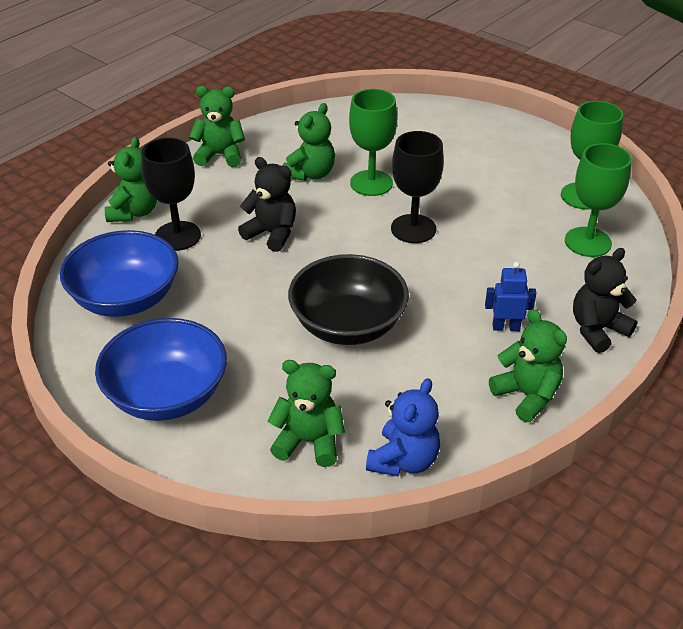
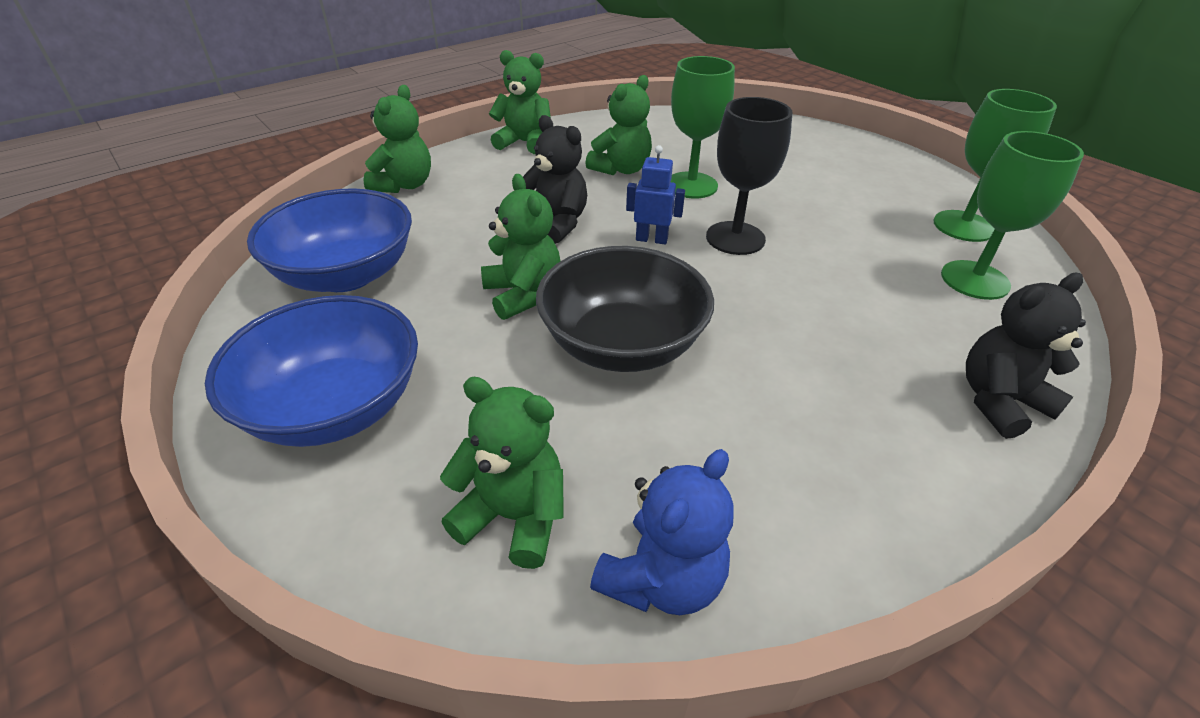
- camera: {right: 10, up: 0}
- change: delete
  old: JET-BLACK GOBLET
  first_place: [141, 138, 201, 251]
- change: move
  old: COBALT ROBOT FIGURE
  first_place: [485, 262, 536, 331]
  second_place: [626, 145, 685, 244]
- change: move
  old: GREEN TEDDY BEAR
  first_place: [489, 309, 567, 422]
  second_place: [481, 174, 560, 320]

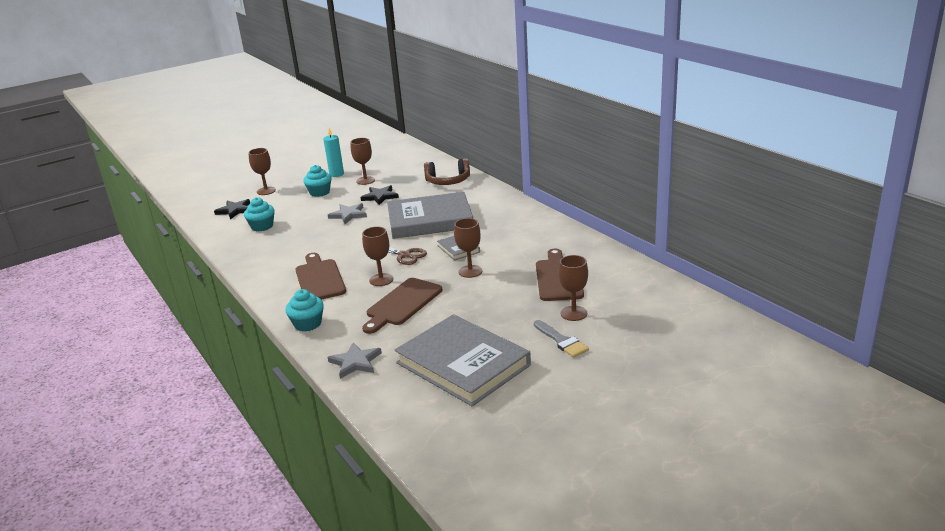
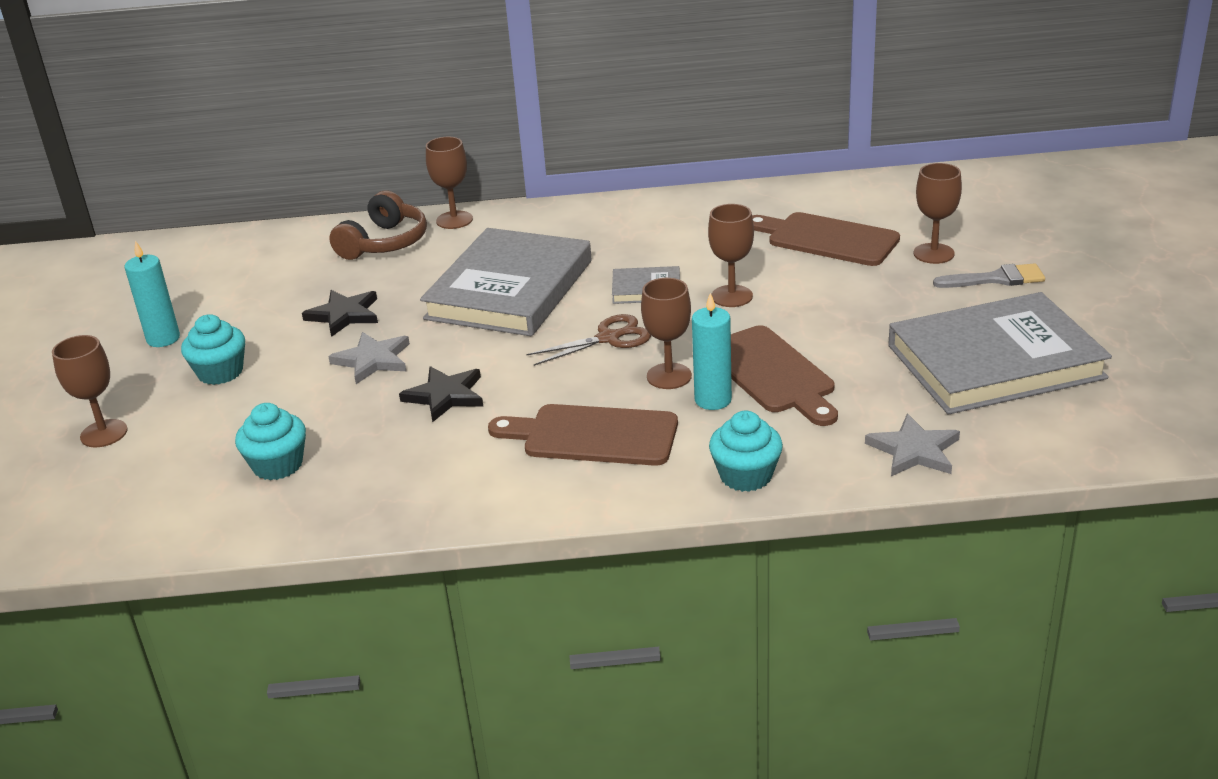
- camera: {right: -60, up: 5}
- change: insert
  new: AQUA PILLAR CANDLE
  second_place: [692, 293, 732, 410]
- change: move
  old: JET-BLACK FIVE-POINTED STAR
  first_place: [214, 199, 250, 219]
  second_place: [399, 366, 483, 422]
- change: move
  old: BROWN GOBLET
  first_place: [351, 138, 375, 185]
  second_place: [426, 137, 473, 229]

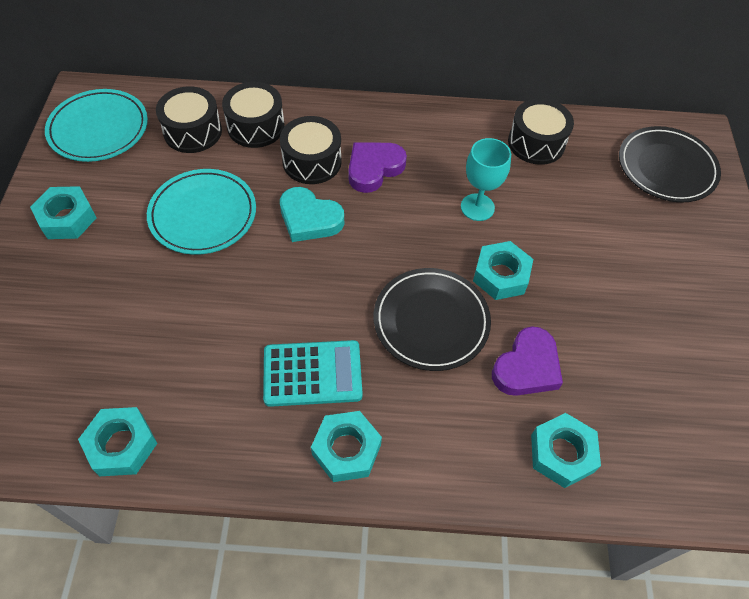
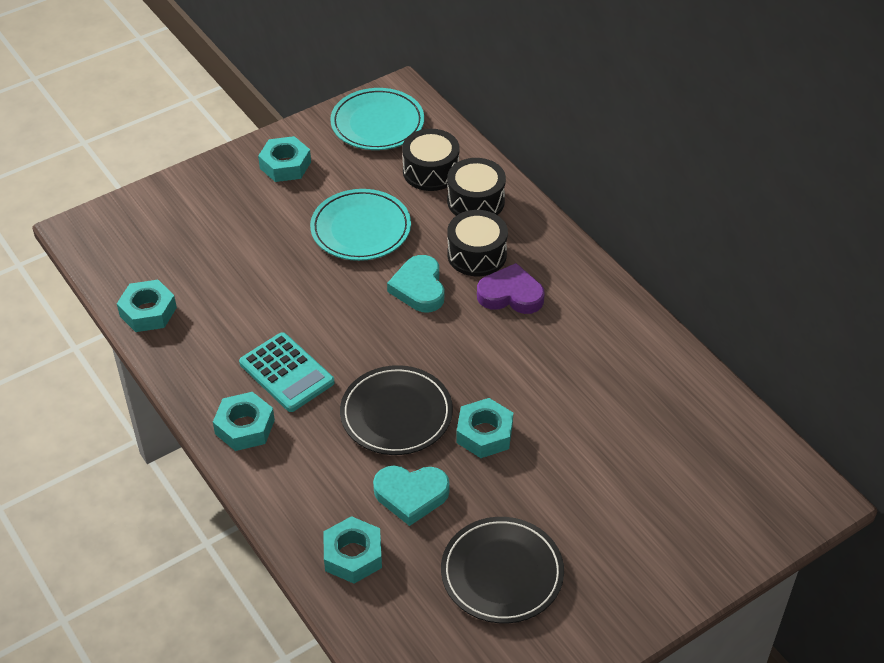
- camera: {right: 55, up: -10}
- change: delete
  old: AQUA GOBLET
  first_place: [461, 138, 511, 221]
- change: delete
  old: JET-BLACK TOY DRUM
  first_place: [508, 98, 574, 165]
- change: move
  old: JET-BLACK DINNER PLATE
  first_place: [619, 126, 721, 203]
  second_place: [441, 517, 564, 624]
- change: recolor
  old: ROYAL PURPLE LOVE HEART
  new: AQUA LOVE HEART
  first_place: [492, 326, 563, 396]
  second_place: [373, 466, 450, 526]

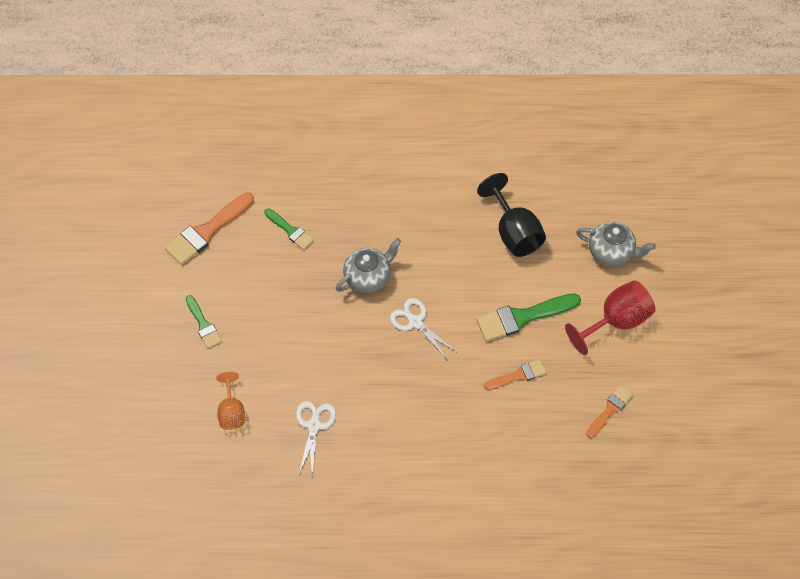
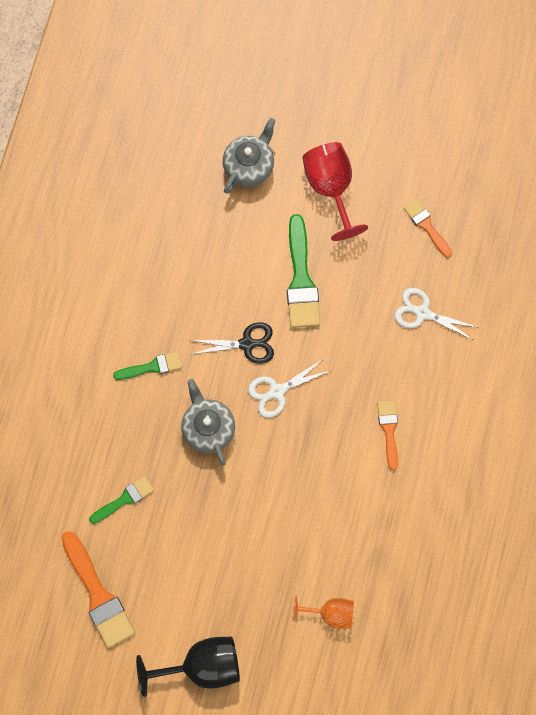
- camera: {right: -75, up: 15}
- change: insert
  new: JET-BLACK PAIR OF SCISSORS
  second_place: [191, 322, 274, 364]
- change: move
  old: GREEN PAINT BRUSH
  first_place: [186, 295, 222, 349]
  second_place: [113, 351, 183, 380]
- change: move
  old: PURE WHITE PAIR OF SCISSORS
  first_place: [296, 401, 336, 477]
  second_place: [394, 288, 477, 340]
- change: move
  old: JET-BLACK GOBLET
  first_place: [477, 173, 546, 257]
  second_place: [136, 637, 240, 697]
- change: move
  old: ORANGE-COLOURED PAINT BRUSH
  first_place: [484, 359, 546, 390]
  second_place: [377, 401, 398, 471]

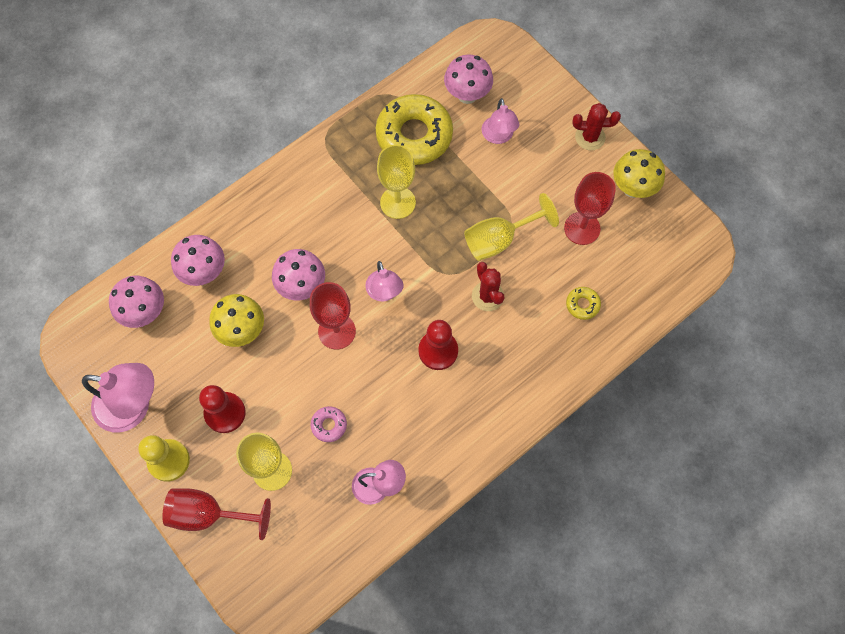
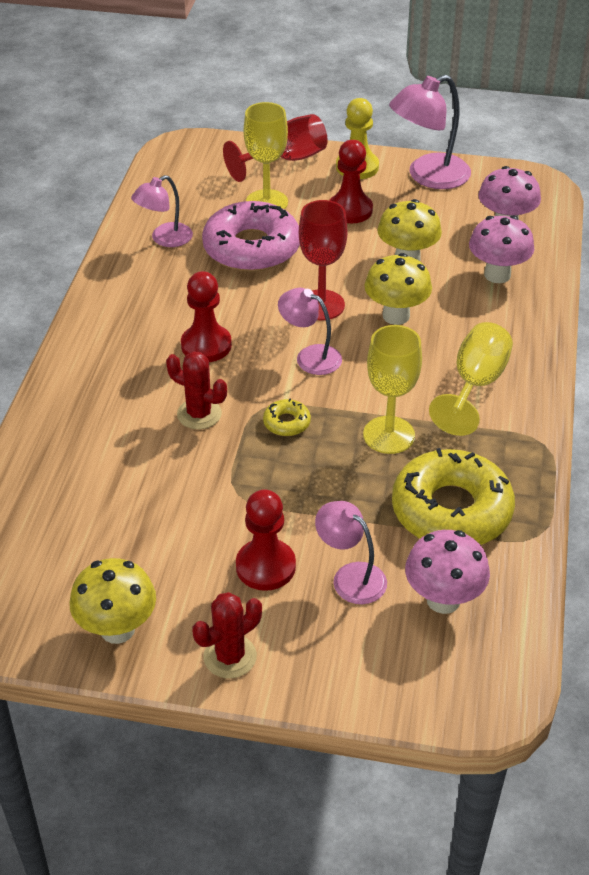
- camera: {right: 140, up: -25}
- change: delete
  old: SCARLET GOBLET
  first_place: [564, 172, 616, 245]
- change: insert
  new: SCARLET PAWN
  second_place: [236, 489, 296, 591]
- change: move
  old: GOLDEN GOBLET
  first_place: [464, 193, 559, 261]
  second_place: [429, 322, 513, 436]
- change: move
  old: GOLDEN DONUT
  first_place: [566, 287, 601, 320]
  second_place: [263, 399, 311, 436]
- change: recolor
  old: ROSY FUNGUS
  new: GOLDEN FUNGUS
  first_place: [272, 249, 325, 300]
  second_place: [365, 253, 432, 325]
- change: resize
  old: ROSY DONUT
  first_place: [310, 406, 347, 442]
  second_place: [202, 201, 300, 272]
  factor: 2.39

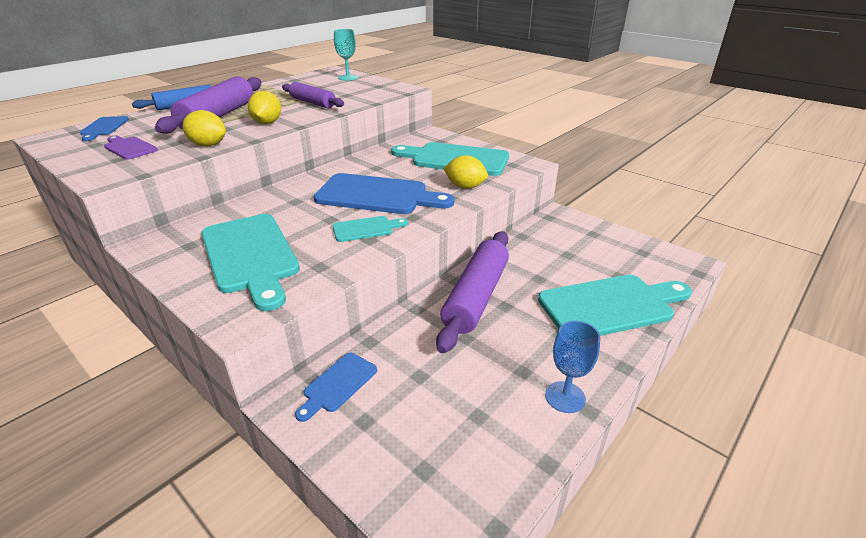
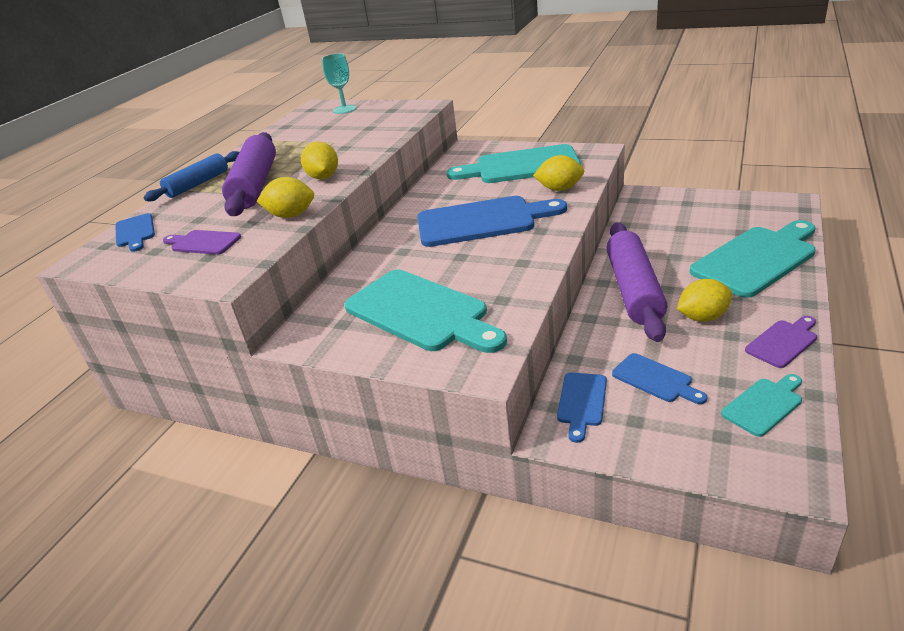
- camera: {right: -15, up: 0}
- change: delete
  old: ROYAL PURPLE PASTRY ROLLER
  first_place: [282, 82, 344, 108]
- change: insert
  new: COBALT CUTTING BOARD
  second_place: [612, 353, 708, 404]
- change: insert
  new: GOLDEN LEMON
  second_place: [677, 279, 732, 322]
- change: move
  old: AQUA CUTTING BOARD
  first_place: [333, 216, 408, 242]
  second_place: [721, 374, 802, 437]
- change: replace
  old: COBALT GOBLET
  new: ROYAL PURPLE CUTTING BOARD
  first_place: [545, 321, 601, 413]
  second_place: [745, 316, 817, 368]

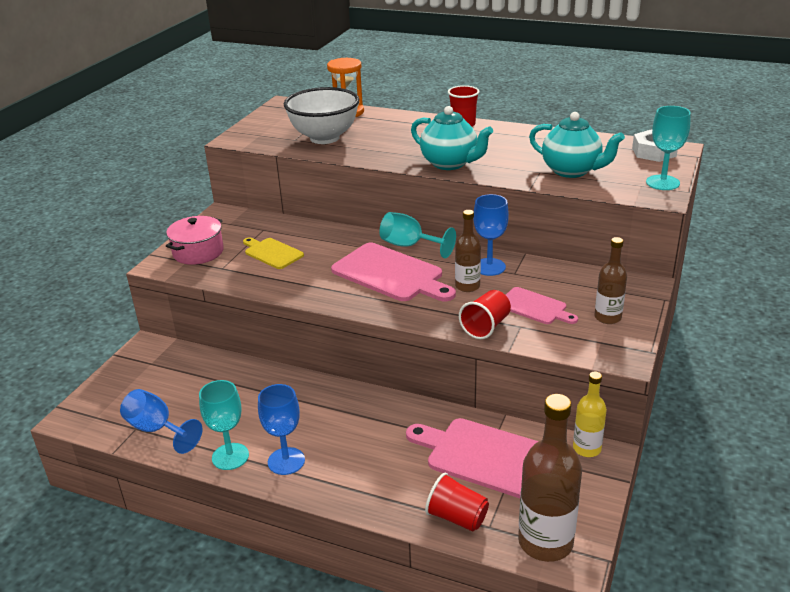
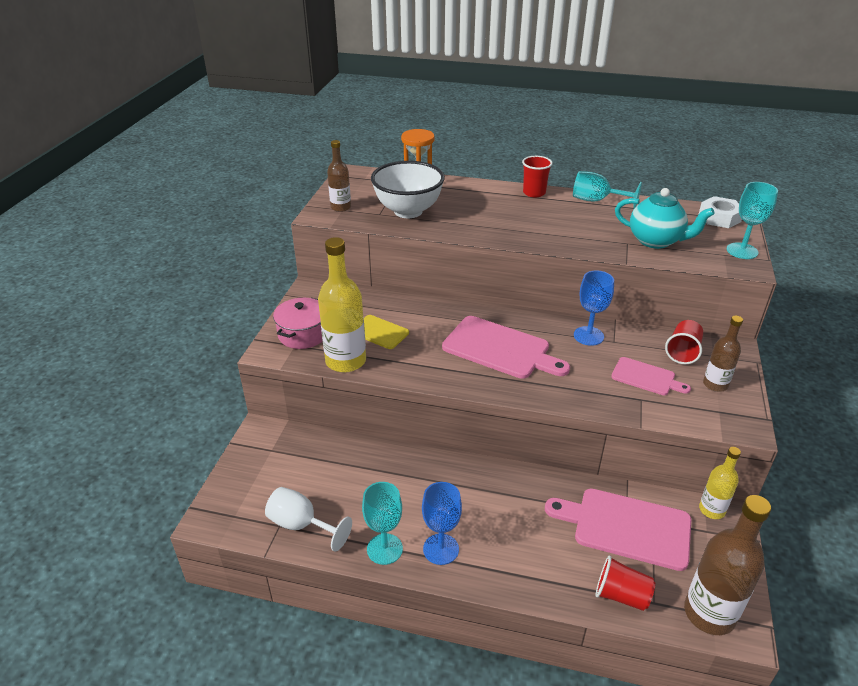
- camera: {right: -10, up: 5}
- change: delete
  old: AQUA TEA POT
  first_place: [411, 106, 493, 170]
- change: insert
  new: GOLDEN DRINK BOTTLE
  second_place: [318, 237, 366, 372]
- change: move
  old: AQUA GOBLET
  first_place: [379, 212, 456, 258]
  second_place: [573, 171, 642, 208]
- change: move
  old: BROWN DRINK BOTTLE
  first_place: [455, 210, 481, 292]
  second_place: [327, 140, 351, 212]
- change: move
  old: SCARLET CUP
  first_place: [459, 290, 511, 339]
  second_place: [665, 320, 703, 364]
- change: recolor
  old: COBALT GOBLET
  new: PURE WHITE GOBLET
  first_place: [120, 389, 202, 454]
  second_place: [265, 487, 352, 552]

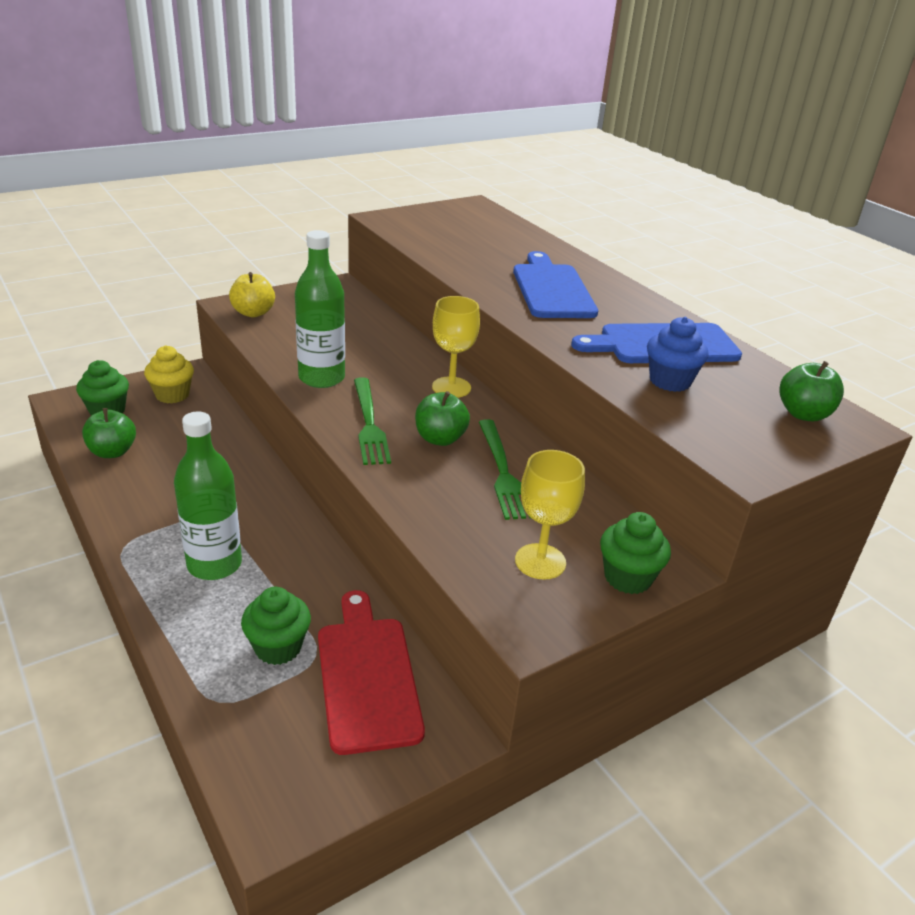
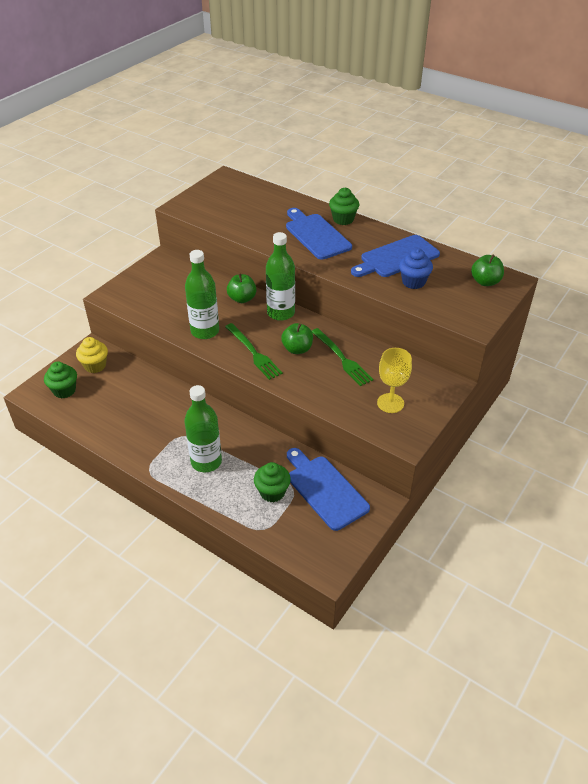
- camera: {right: -20, up: 10}
- change: delete
  old: GOLDEN APPLE FRUIT
  first_place: [229, 272, 275, 317]
- change: move
  old: GREEN APPLE FRUIT
  first_place: [82, 408, 136, 458]
  second_place: [227, 274, 257, 303]
- change: move
  old: GREEN CUPCAKE
  first_place: [600, 512, 671, 594]
  second_place: [329, 188, 359, 225]
- change: replace
  old: GOLDEN GOBLET
  new: GREEN DRINK BOTTLE
  first_place: [432, 296, 480, 398]
  second_place: [266, 232, 295, 321]
- change: recolor
  old: SCARLET CUTTING BOARD
  new: COBALT CUTTING BOARD
  first_place: [318, 590, 425, 755]
  second_place: [287, 448, 370, 531]

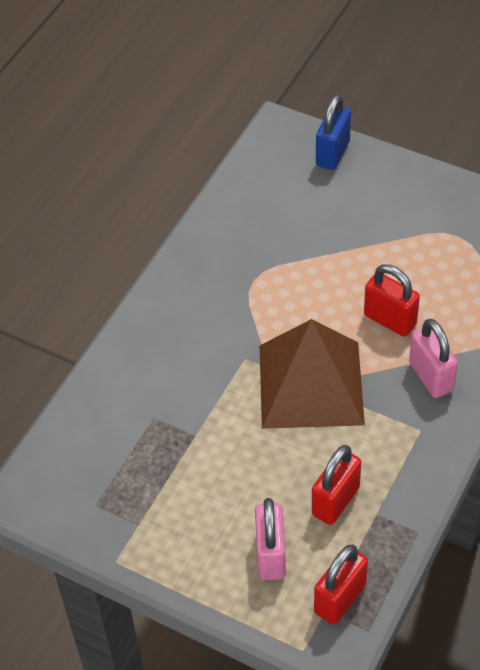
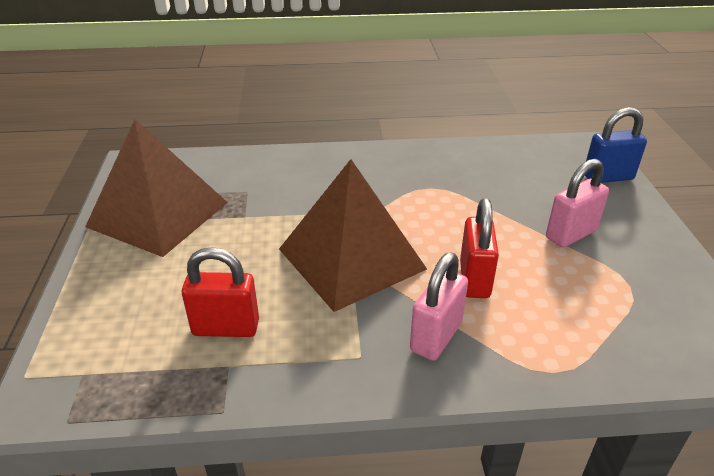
- camera: {right: 55, up: -15}
- change: delete
  old: SCARLET LOCK
  first_place: [314, 545, 368, 625]
- change: insert
  new: BROWN PYRAMID
  second_place: [85, 119, 228, 257]
- change: move
  old: ROSY LOCK
  first_place: [255, 498, 286, 580]
  second_place: [546, 159, 609, 248]

